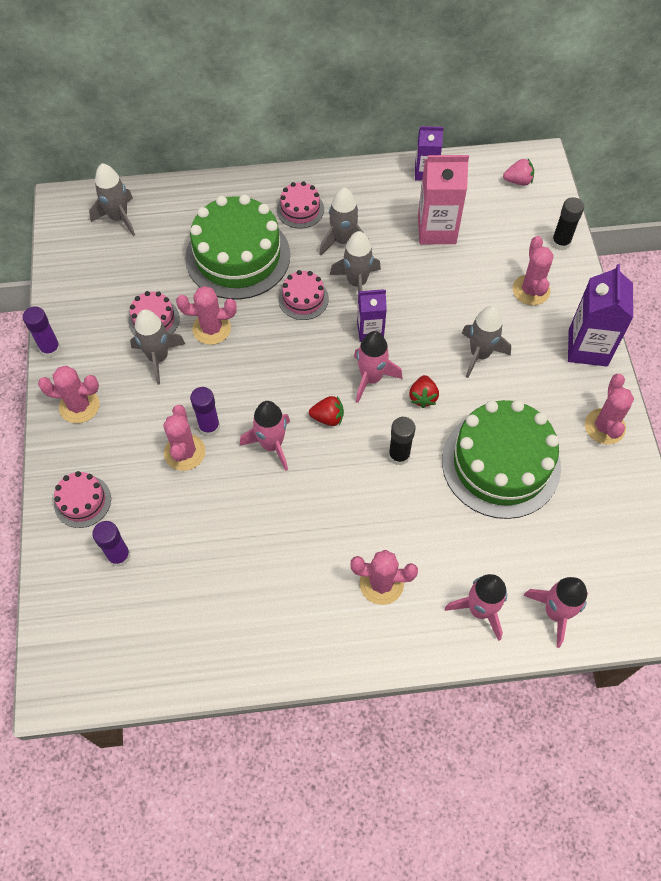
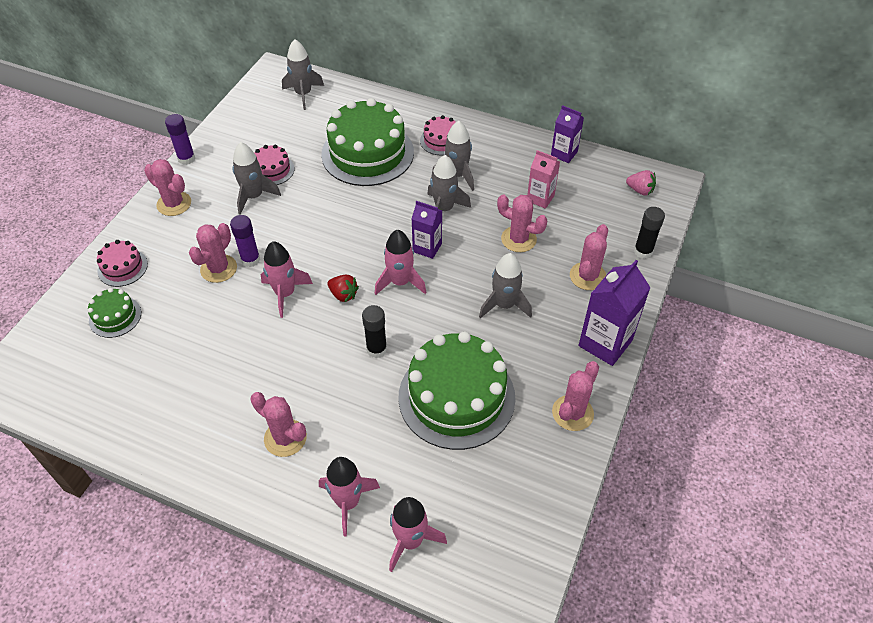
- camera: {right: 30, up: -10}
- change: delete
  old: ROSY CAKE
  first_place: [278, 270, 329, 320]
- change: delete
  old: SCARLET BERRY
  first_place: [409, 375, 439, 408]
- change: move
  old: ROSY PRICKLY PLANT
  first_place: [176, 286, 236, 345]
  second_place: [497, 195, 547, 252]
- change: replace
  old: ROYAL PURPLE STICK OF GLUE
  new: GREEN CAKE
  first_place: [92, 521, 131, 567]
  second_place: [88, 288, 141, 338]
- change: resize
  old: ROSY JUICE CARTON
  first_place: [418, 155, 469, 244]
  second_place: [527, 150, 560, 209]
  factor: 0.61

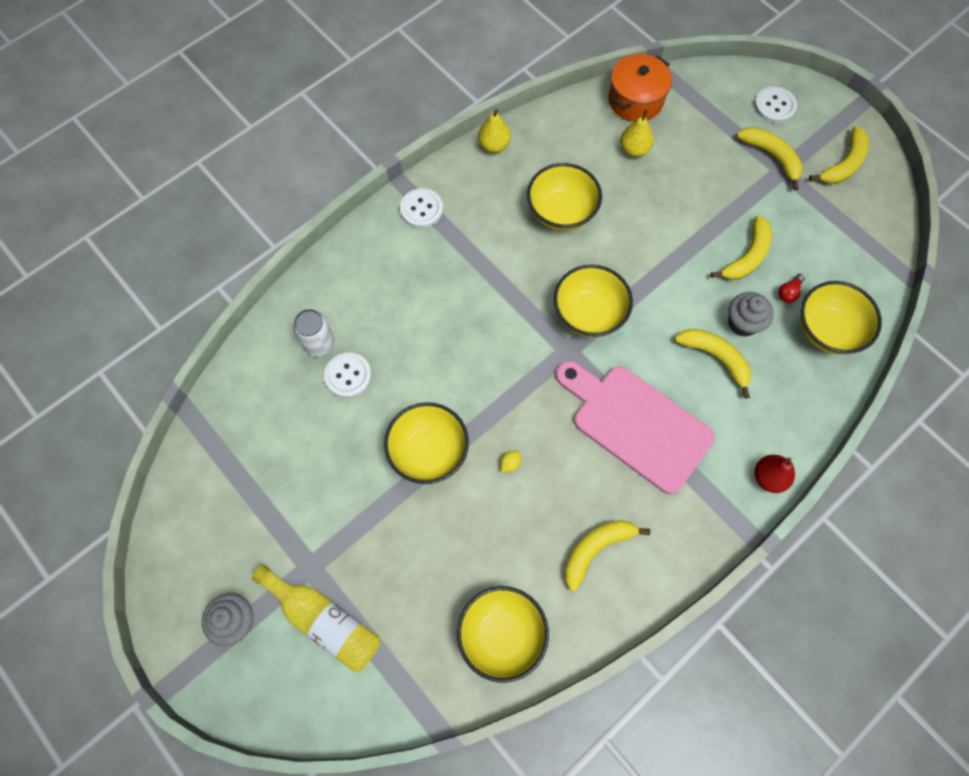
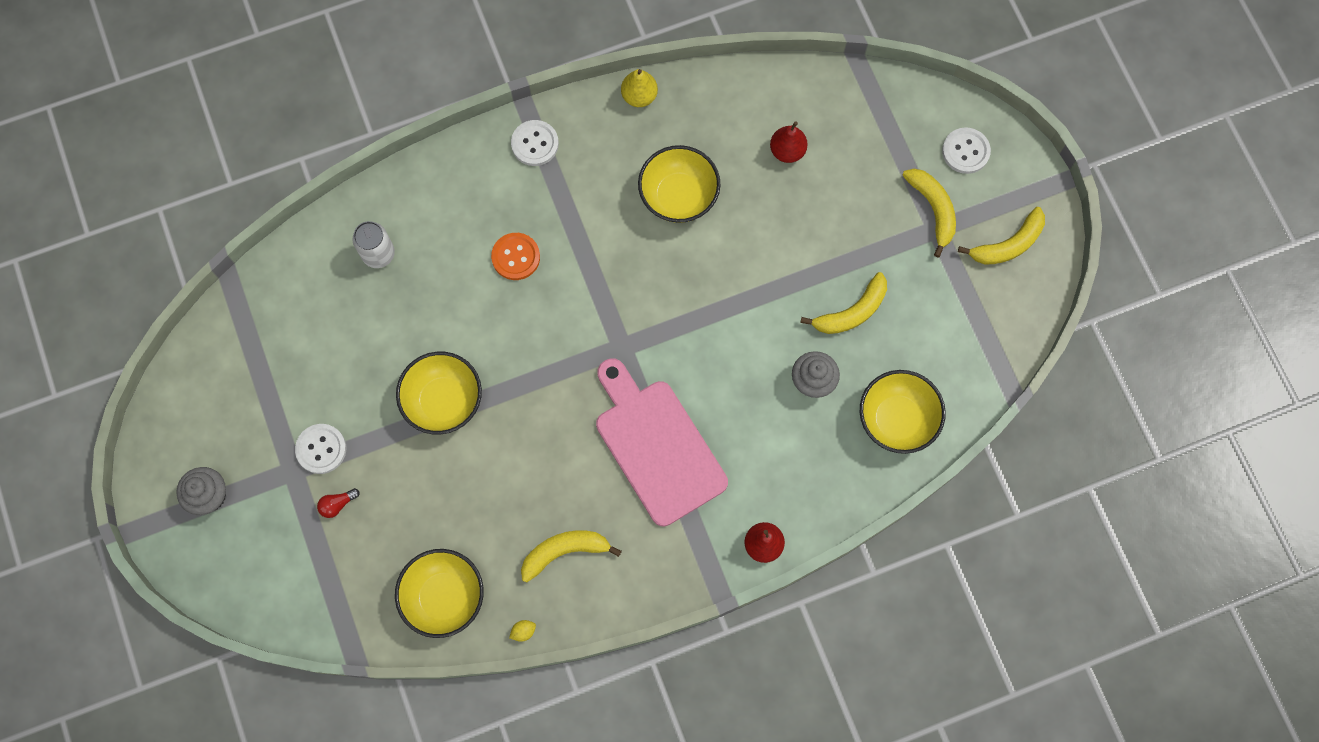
- camera: {right: 20, up: 5}
- change: delete
  old: GOLDEN DRINK BOTTLE
  first_place: [252, 565, 380, 672]
- change: delete
  old: GOLDEN DEEP DISH
  first_place: [554, 265, 633, 337]
- change: delete
  old: ORANGE-COLOURED POT
  first_place: [609, 54, 672, 122]
- change: delete
  old: GOLDEN BANANA FRUIT
  first_place: [675, 329, 751, 399]
- change: insert
  new: ORANGE-COLOURED BUTTON
  second_place: [491, 233, 540, 280]
- change: move
  old: PURE WHITE BUTTON
  first_place: [324, 352, 372, 398]
  second_place: [295, 424, 346, 474]
- change: move
  old: GOLDEN LEMON
  first_place: [500, 451, 521, 472]
  second_place: [509, 620, 536, 642]
- change: move
  old: SCARLET LIGHTBULB
  first_place: [778, 274, 805, 303]
  second_place: [317, 488, 360, 518]
- change: recolor
  old: GOLDEN PEAR
  new: SCARLET PEAR
  first_place: [620, 110, 654, 157]
  second_place: [770, 121, 808, 163]

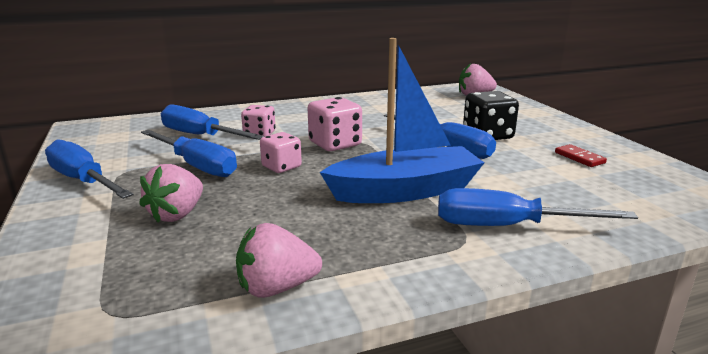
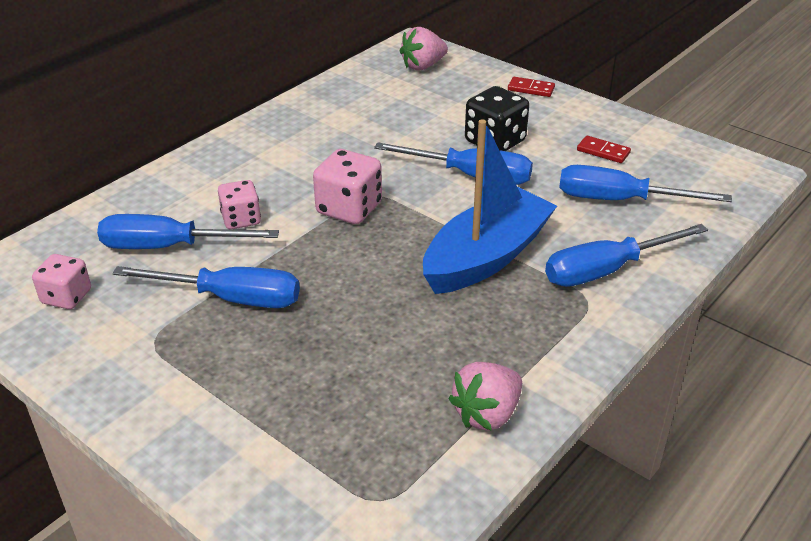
- camera: {right: -30, up: 15}
- change: delete
  old: ROSY BERRY
  first_place: [139, 164, 203, 223]
- change: insert
  new: SCARLET DOMINO
  second_place: [508, 77, 555, 97]
- change: move
  old: COBALT FLAT SCREWDRIVER
  first_place: [45, 139, 133, 199]
  second_place: [559, 165, 732, 202]
- change: move
  old: ROSY DICE
  first_place: [260, 132, 302, 173]
  second_place: [32, 254, 91, 309]

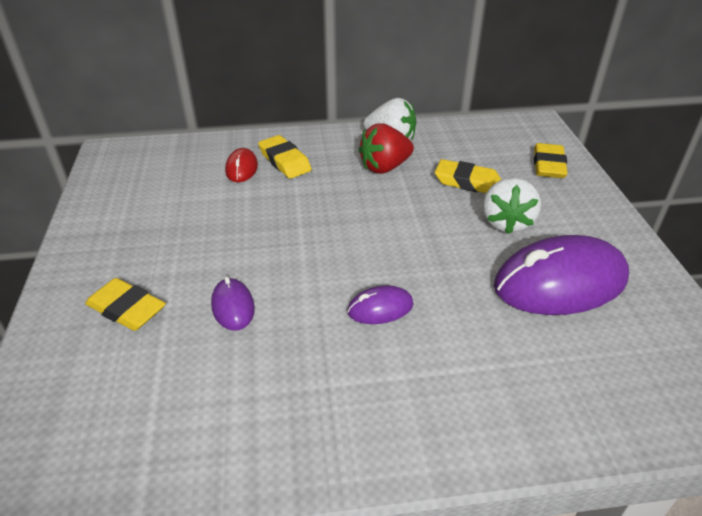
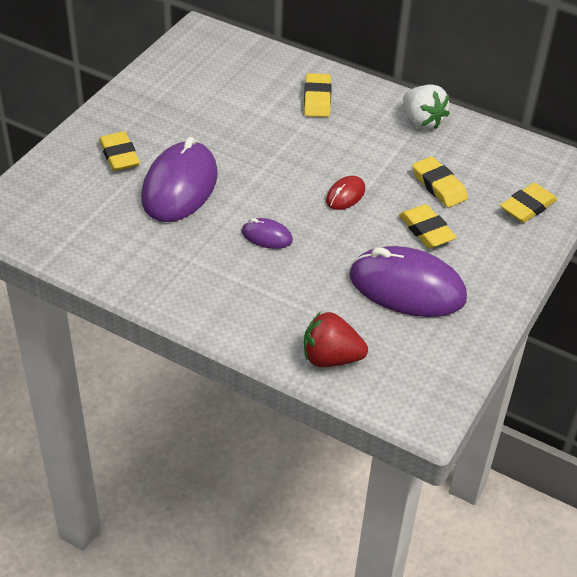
- camera: {right: 35, up: 5}
- change: move
  old: SCARLET PC MOUSE
  first_place: [225, 148, 258, 182]
  second_place: [326, 176, 365, 210]
- change: move
  old: SCARLET BERRY
  first_place: [358, 123, 414, 174]
  second_place: [304, 312, 368, 367]
- change: replace
  old: PURE WHITE BERRY
  new: GOLDEN ERASER
  first_place: [483, 178, 541, 234]
  second_place: [399, 204, 457, 248]
- change: resize
  old: ROYAL PURPLE PC MOUSE
  first_place: [211, 277, 255, 331]
  second_place: [141, 137, 218, 222]
  factor: 2.17

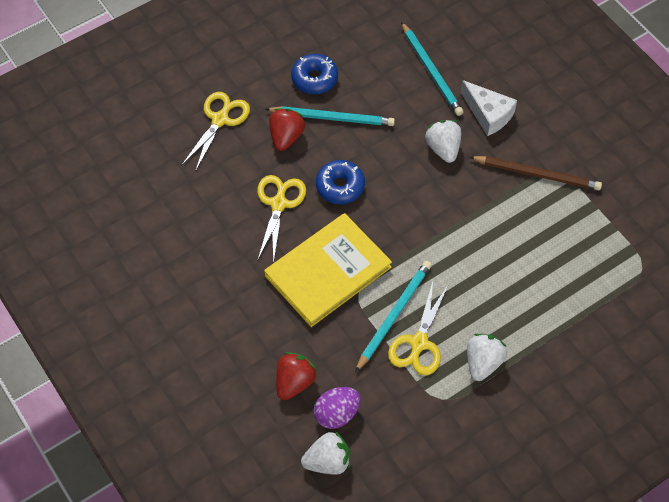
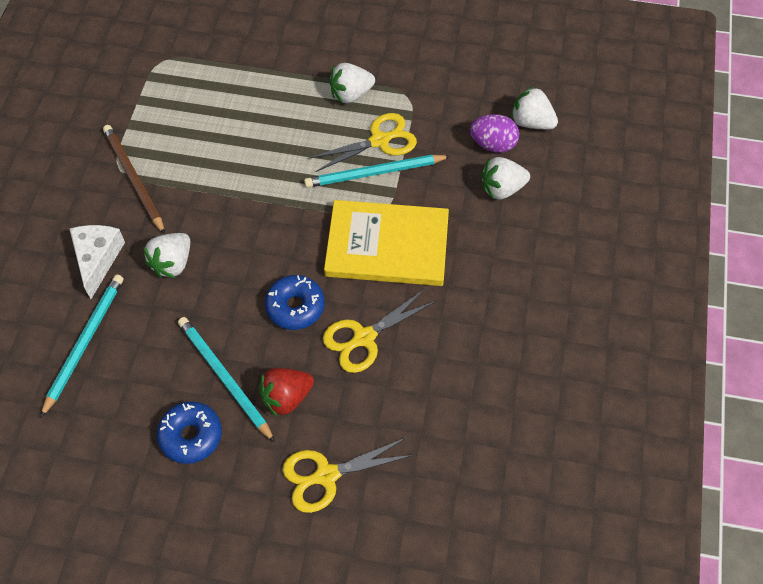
- camera: {right: -135, up: 0}
- change: recolor
  old: SCARLET BERRY
  new: PURE WHITE BERRY
  first_place: [276, 352, 317, 400]
  second_place: [481, 157, 530, 200]

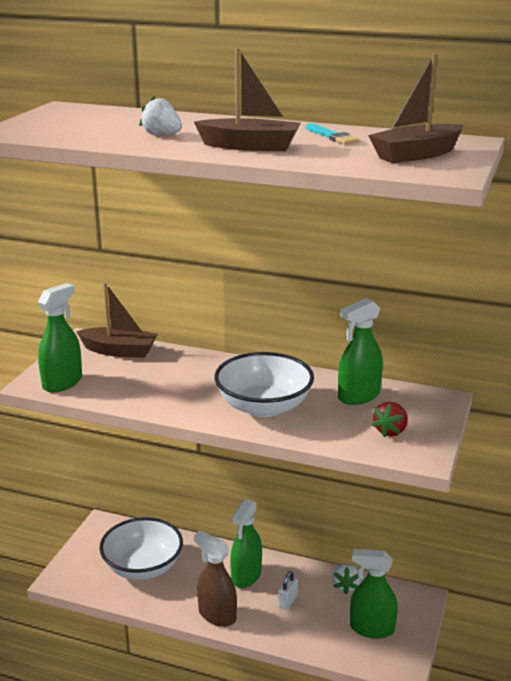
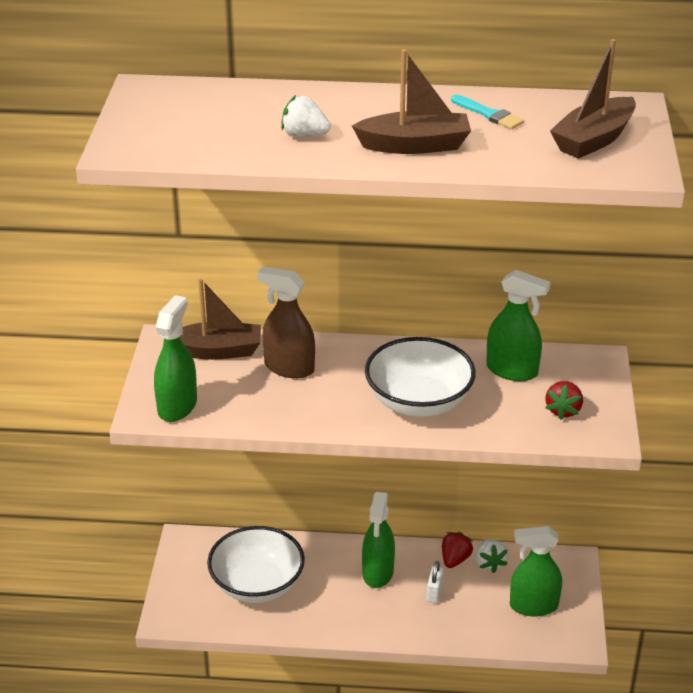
- camera: {right: -15, up: 10}
- change: insert
  new: SCARLET BERRY
  second_place: [442, 532, 473, 568]
- change: move
  old: BROWN SPRAY CLEANER
  first_place: [194, 531, 237, 627]
  second_place: [257, 266, 315, 378]
- change: rotate
  old: GREEN SPRAY CLEANER
  first_place: [338, 298, 383, 405]
  second_place: [486, 270, 551, 381]
  degrees: -105

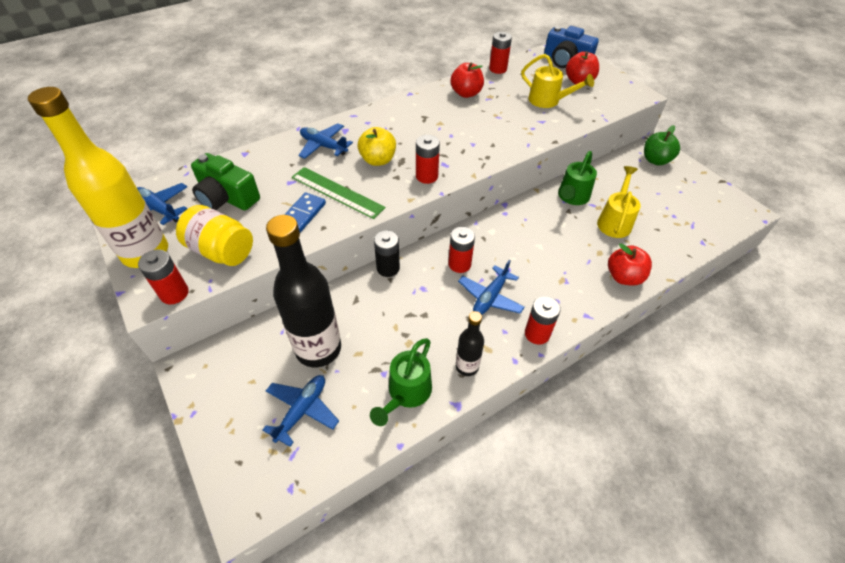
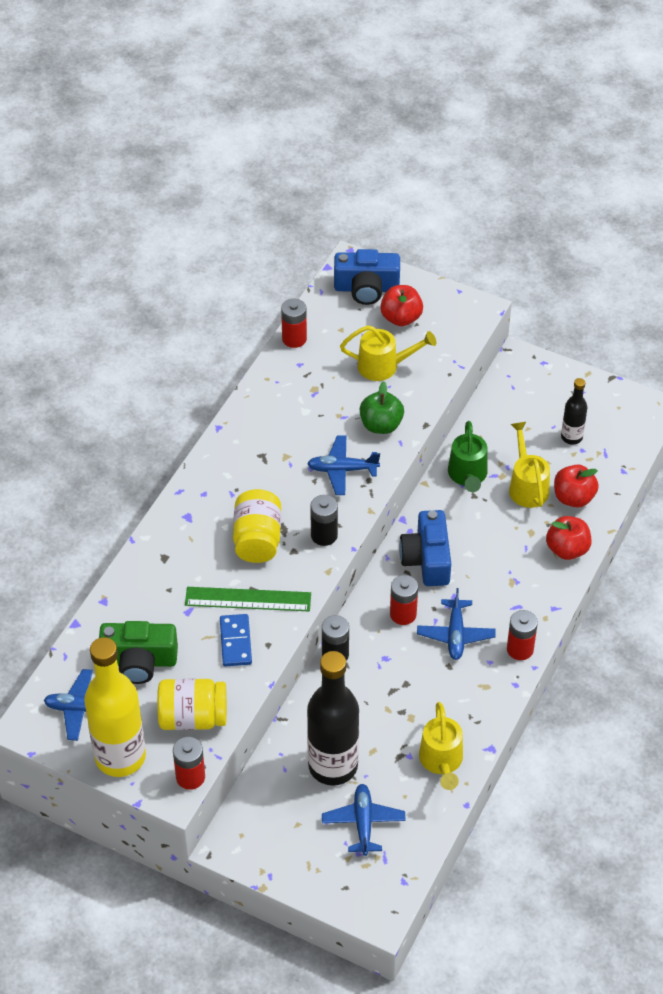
- camera: {right: -30, up: 0}
- change: insert
  new: COBALT COMPACT CAMERA
  second_place: [399, 510, 451, 586]
- change: move
  old: COBALT TOY PLANE
  first_place: [298, 123, 353, 159]
  second_place: [307, 435, 380, 495]
- change: move
  old: SCARLET APPLE FRUIT
  first_place: [451, 62, 484, 98]
  second_place: [554, 465, 599, 508]
- change: move
  old: JET-BLACK DRINK BOTTLE
  first_place: [456, 311, 484, 376]
  second_place: [561, 378, 588, 445]
- change: move
  old: GREEN APPLE FRUIT
  first_place: [644, 125, 680, 166]
  second_place: [360, 381, 404, 434]
- change: replace
  old: GOLDEN APPLE FRUIT
  new: GOLDEN JAM JAR
  first_place: [357, 127, 396, 166]
  second_place: [233, 489, 281, 563]
- change: recolor
  old: GREEN SPRINKLING CAN
  new: GOLDEN SPRINKLING CAN
  first_place: [370, 338, 432, 426]
  second_place: [419, 702, 463, 790]
- change: recolor
  old: SCARLET AA BATTERY
  new: JET-BLACK AA BATTERY
  first_place: [416, 135, 440, 184]
  second_place: [310, 495, 338, 546]

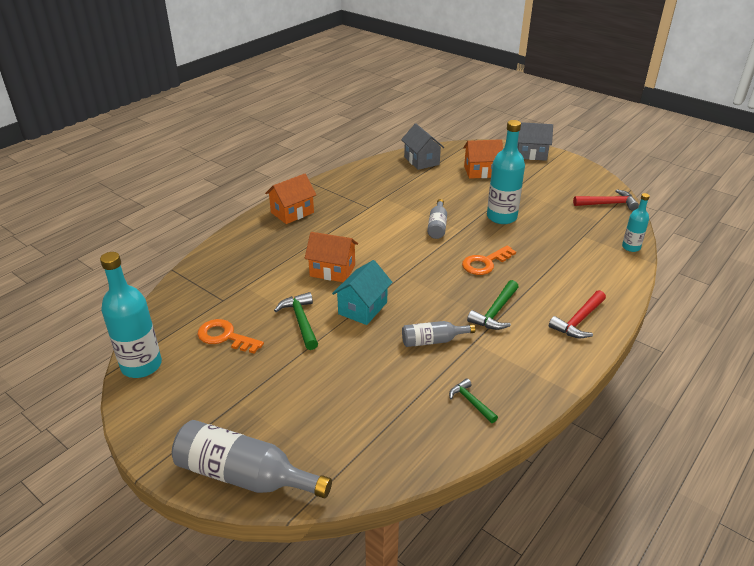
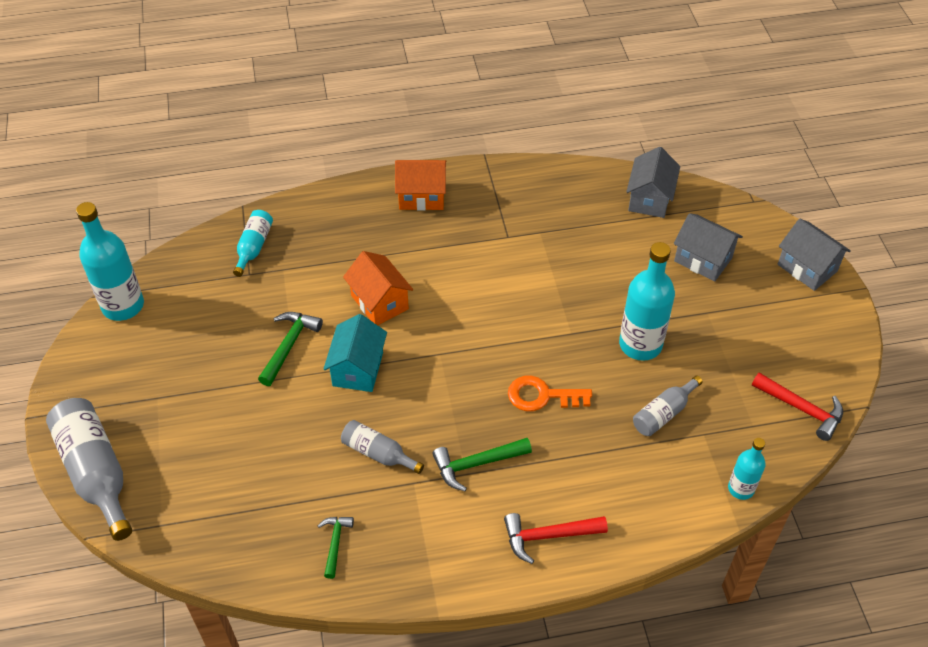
- camera: {right: 40, up: 15}
- change: delete
  old: ORANGE-COLOURED LATCHKEY
  first_place: [197, 319, 264, 353]
- change: insert
  new: AQUA DRINK BOTTLE
  second_place: [233, 210, 273, 277]
- change: move
  old: ASH-GREY DRINK BOTTLE
  first_place: [427, 199, 447, 239]
  second_place: [633, 375, 703, 436]
- change: recolor
  old: ORANGE-COLOURED HOUSE
  new: ASH-GREY HOUSE
  first_place: [463, 139, 503, 179]
  second_place: [674, 213, 743, 281]
- change: rotate
  old: AQUA HOUSE
  first_place: [332, 260, 392, 325]
  second_place: [323, 314, 387, 392]
  degrees: -60

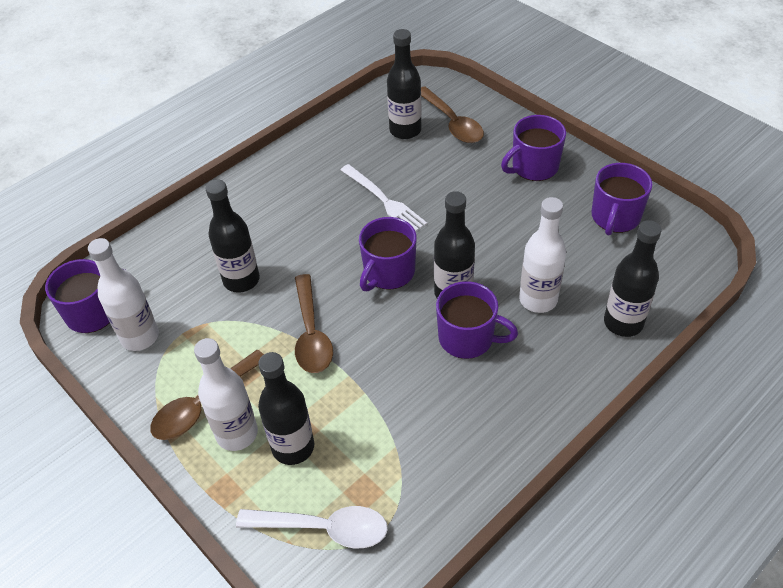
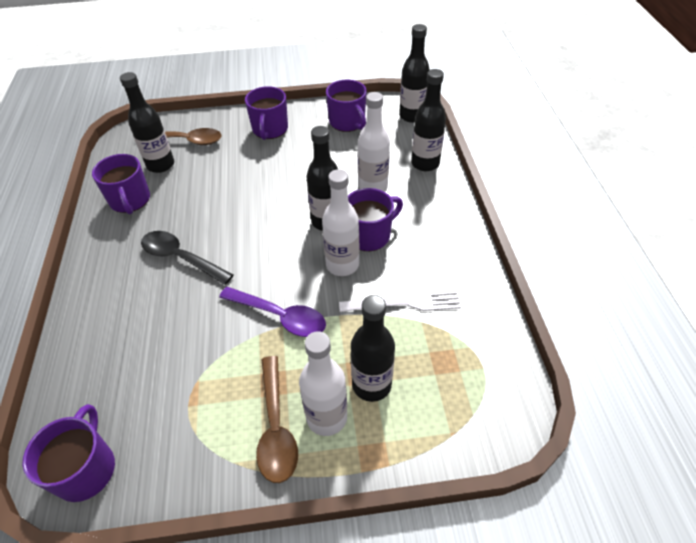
- camera: {right: -55, up: 0}
- change: delete
  old: PURE WHITE TABLESPOON
  first_place: [236, 506, 388, 548]
- change: insert
  new: JET-BLACK TABLESPOON
  second_place: [141, 231, 233, 285]
- change: move
  old: PURE WHITE DRINK BOTTLE
  first_place: [88, 238, 159, 351]
  second_place: [322, 169, 359, 276]
- change: move
  old: JET-BLACK DRINK BOTTLE
  first_place: [206, 180, 260, 293]
  second_place: [399, 24, 430, 123]
- change: move
  old: PURE WHITE TABLE FORK
  first_place: [341, 164, 427, 231]
  second_place: [339, 291, 461, 312]
- change: move
  old: ROYAL PURPLE COFFEE MUG
  first_place: [359, 217, 417, 291]
  second_place: [92, 154, 150, 214]
- change: recolor
  old: BROWN TABLESPOON
  new: ROYAL PURPLE TABLESPOON
  first_place: [295, 274, 333, 373]
  second_place: [219, 287, 326, 337]

